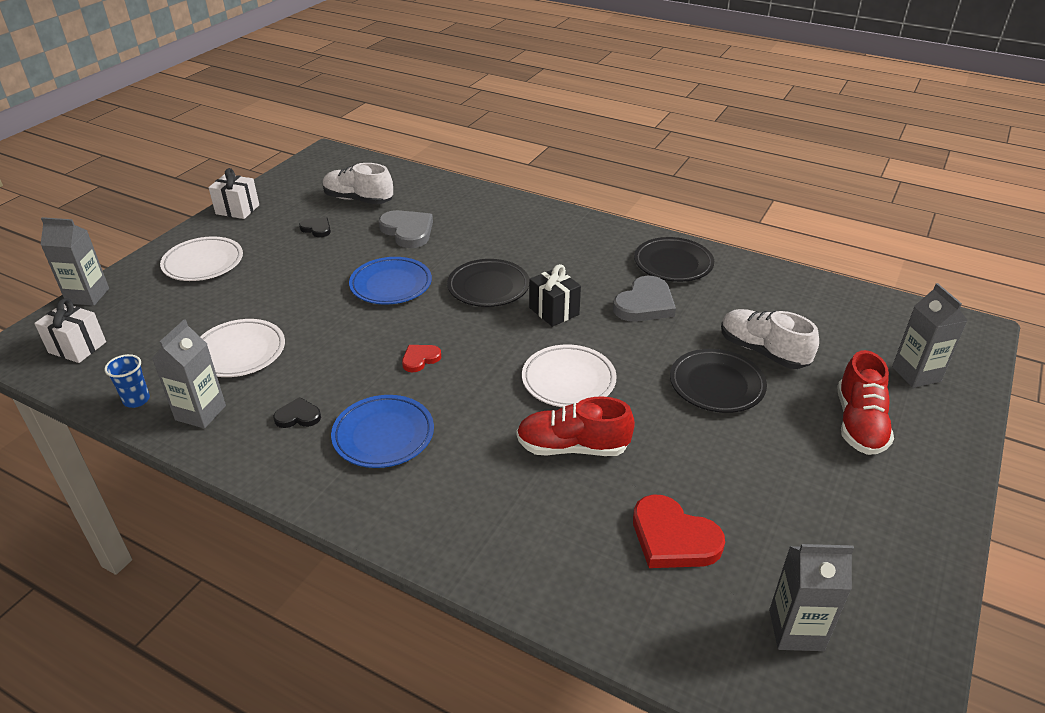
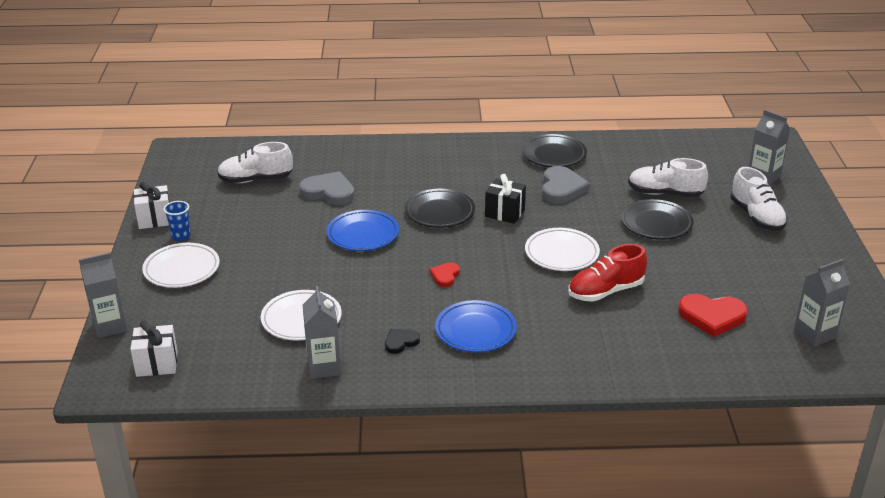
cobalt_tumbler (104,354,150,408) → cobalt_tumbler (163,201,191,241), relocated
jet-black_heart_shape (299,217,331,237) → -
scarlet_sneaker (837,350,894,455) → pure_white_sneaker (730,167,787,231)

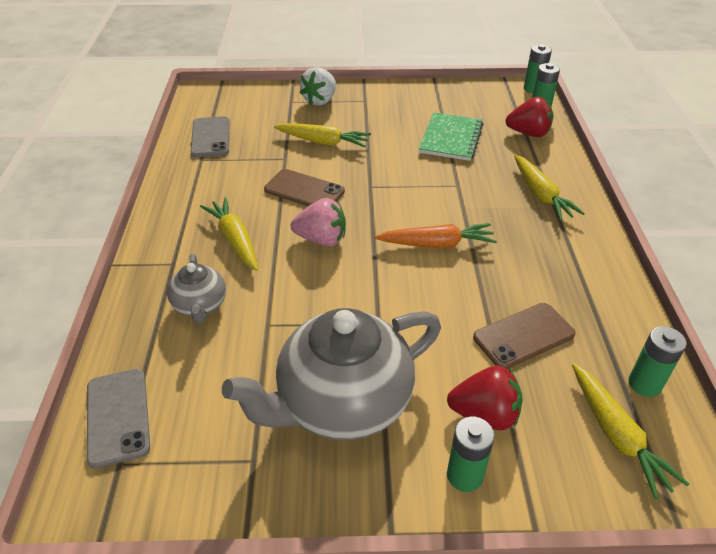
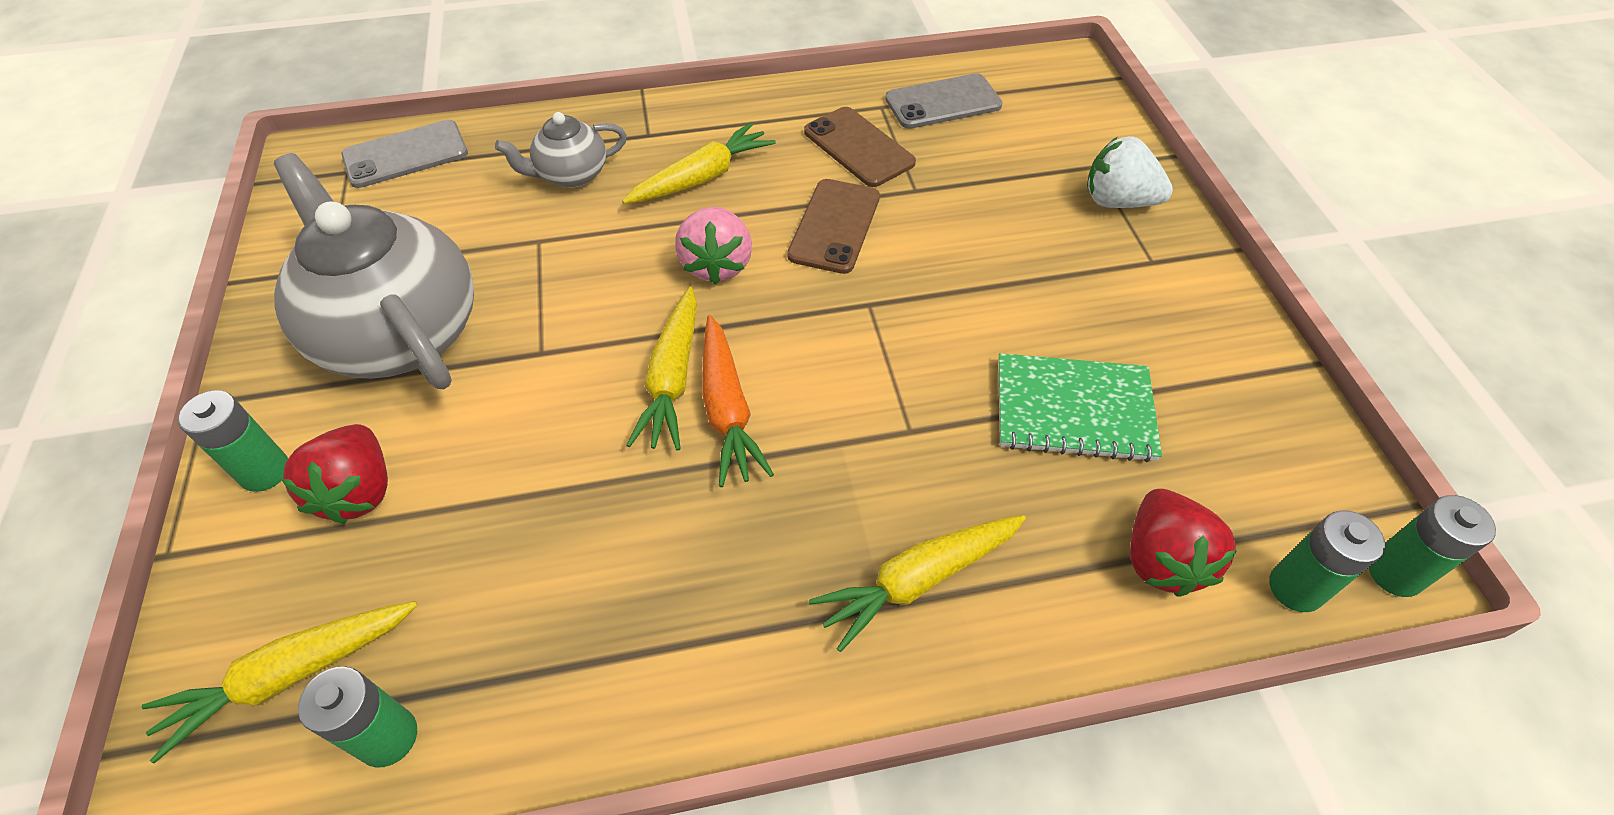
golden_root_vegetable (274,123,371,147) → golden_root_vegetable (626,287,697,451), relocated
russet_smartphone (473,303,576,369) → russet_smartphone (804,107,916,187), relocated

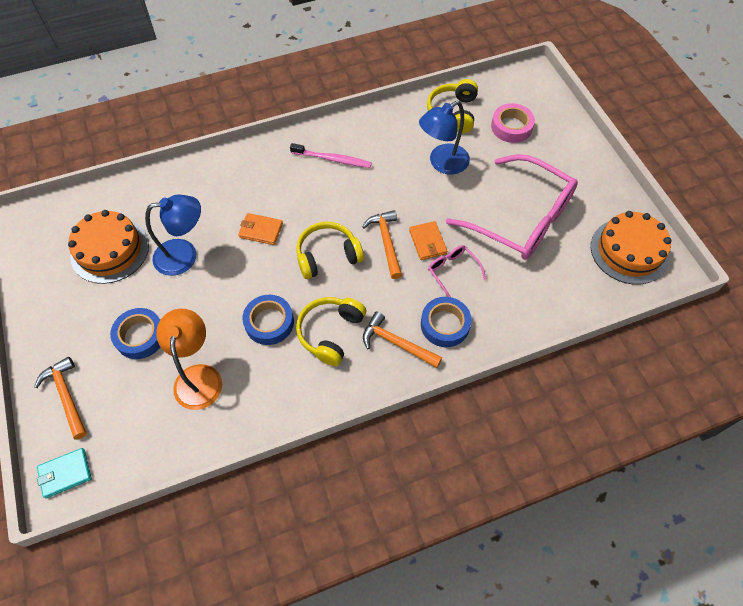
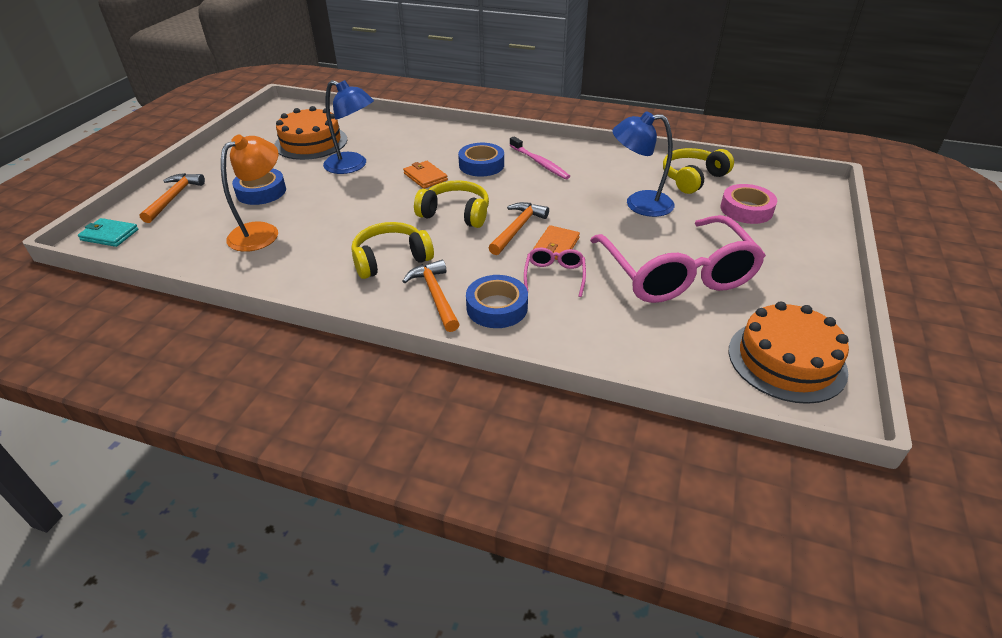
cobalt_sticky_tape (243,295,294,345) → cobalt_sticky_tape (458,143,504,177), relocated

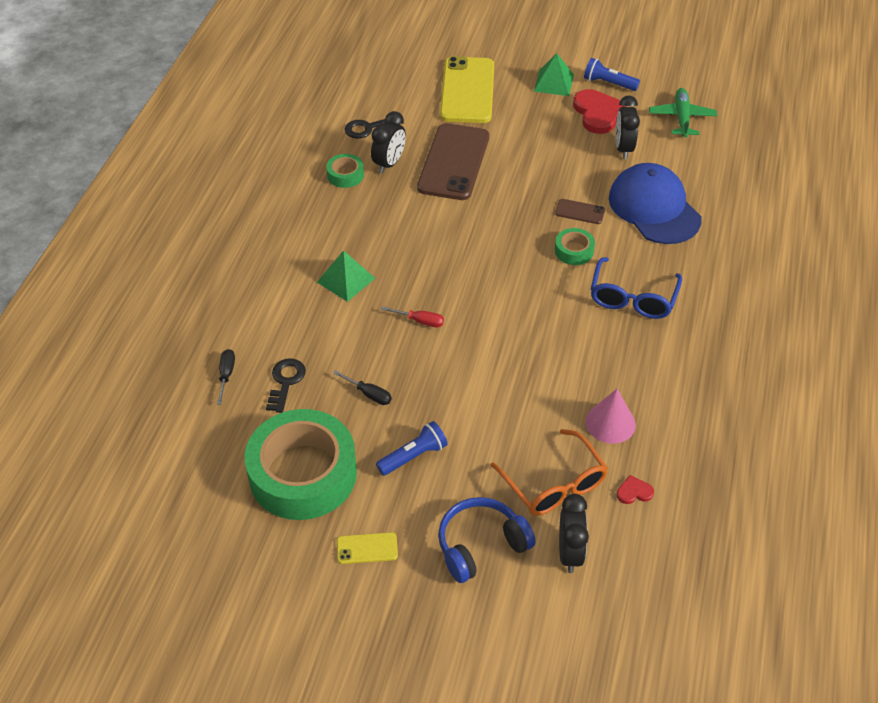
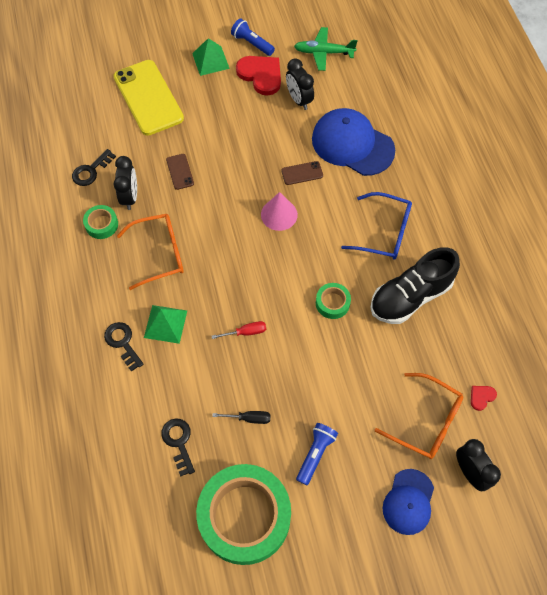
jet-black_screwdriver (217,349,235,404) → -
golden_smartphone (337,532,398,564) → -
russet_smartphone (417,123,489,200) → russet_smartphone (166,154,194,190), x0.43
cobalt_over-ear_headphones (438,497,536,583) → cobalt_baseball_cap (383,469,434,535)
emerald_sticky_tape (555,228,595,265) → emerald_sticky_tape (316,283,351,319), relocated
cobalt_torch (584,58,640,91) → cobalt_torch (231,18,275,56), 45 degrees clockwise
pink_solid_cone (586,389,636,444) → pink_solid_cone (261,192,298,231), relocated
cobalt_glasses (590,257,682,319) → cobalt_glasses (341,192,412,260), 60 degrees counterclockwise
emerald_toy_plane (649,88,717,138) → emerald_toy_plane (294,27,358,71), 60 degrees counterclockwise
- → jet-black_key (104,322,144,372)
- → orange-coloured_glasses (117,214,184,290)
- → jet-black_sneaker (370,247,460,324)

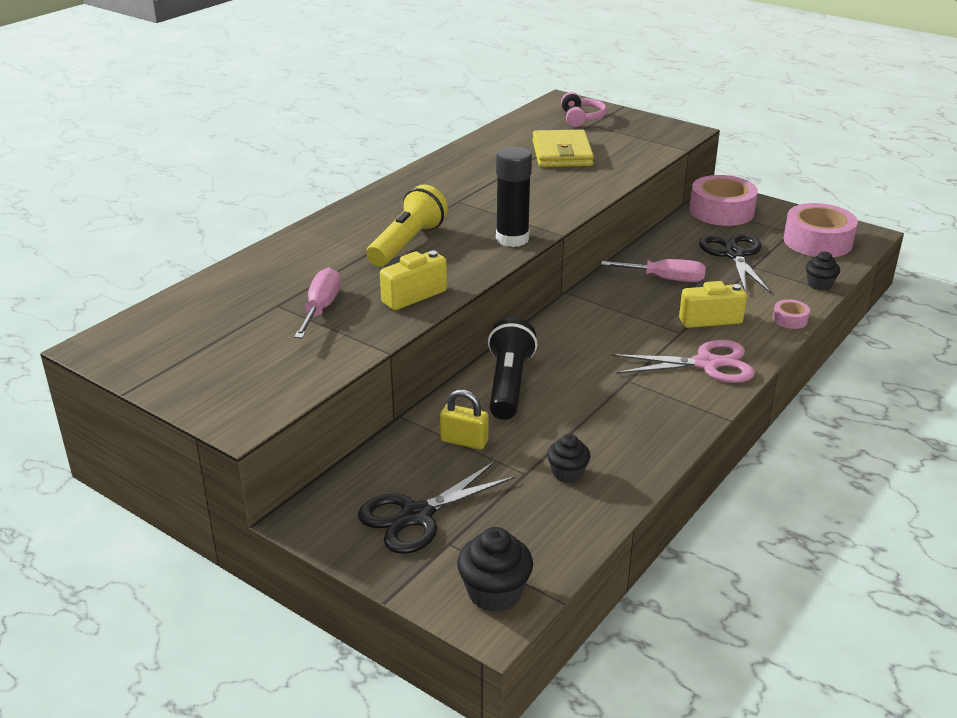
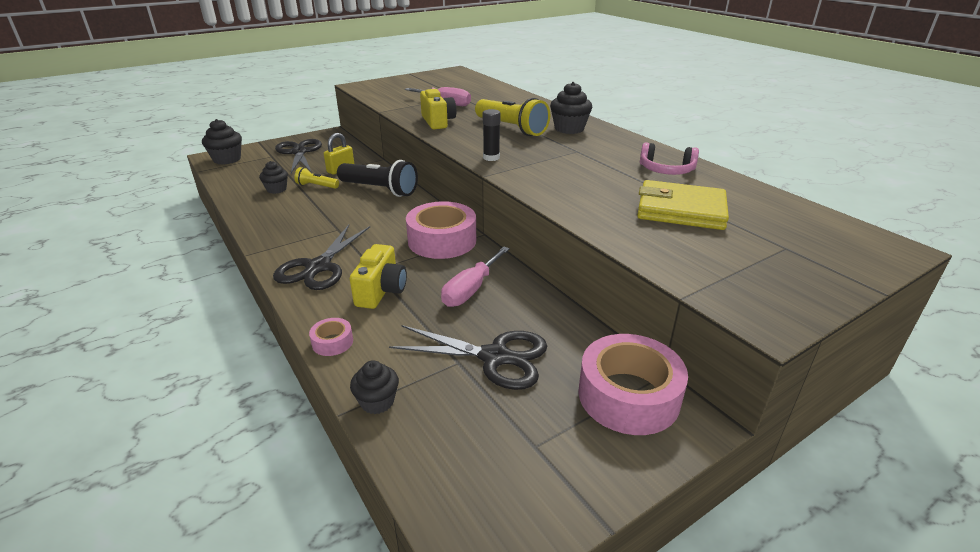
jet-black_glue_stick (496,146,532,247) → jet-black_glue_stick (483,109,501,161), x0.58
pink_over-ear_headphones (561,92,607,127) → pink_over-ear_headphones (640,142,699,175), relocated
pink_pair_of_scissors (612,340,755,383) → jet-black_pair_of_scissors (273,225,370,290)
pink_sticky_tape (783,203,858,257) → pink_sticky_tape (406,201,476,259), relocated
- → golden_torch (295,167,339,189)
- → jet-black_fairy_cake (550,82,592,134)

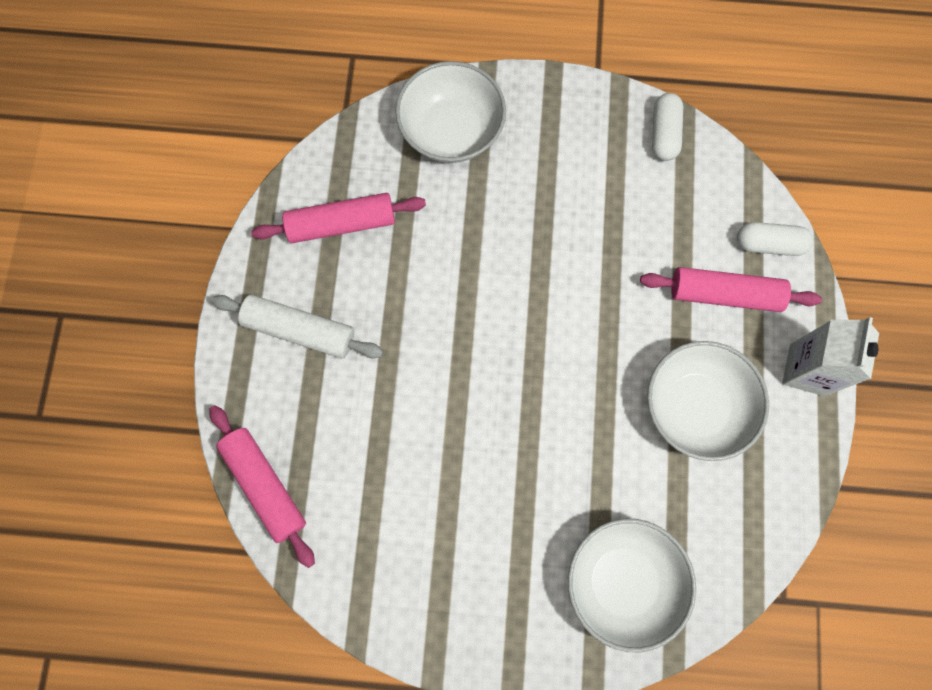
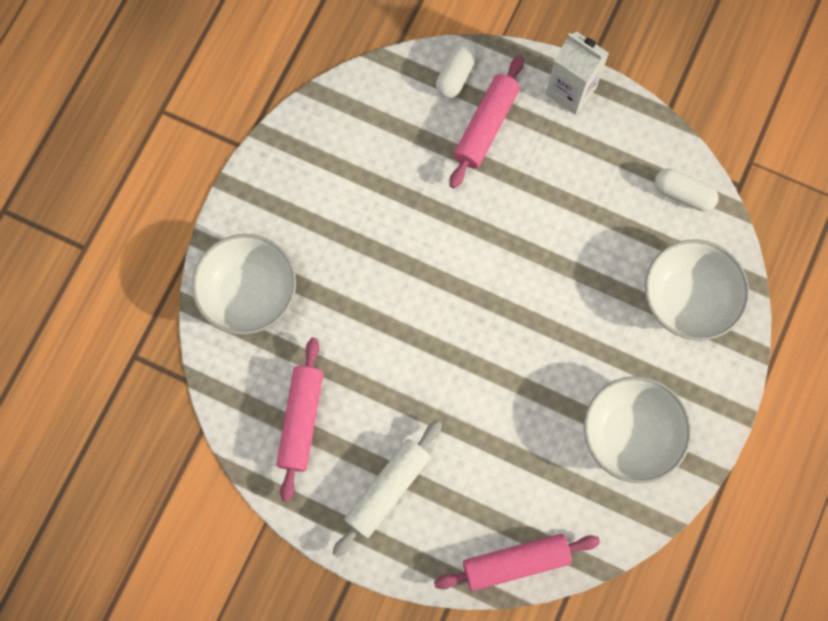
pure_white_serving_bowl (647,341,769,461) → pure_white_serving_bowl (584,376,691,483), relocated
pure_white_pill (652,93,683,161) → pure_white_pill (655,168,719,212), relocated

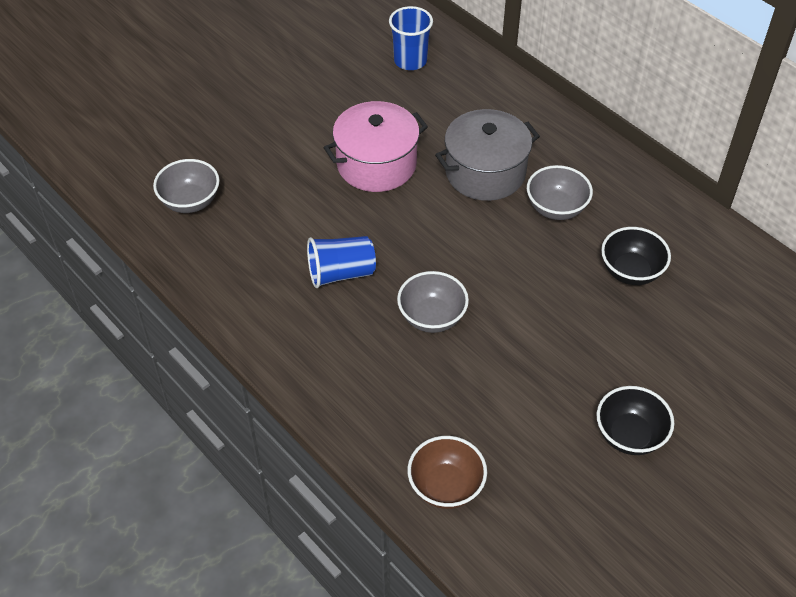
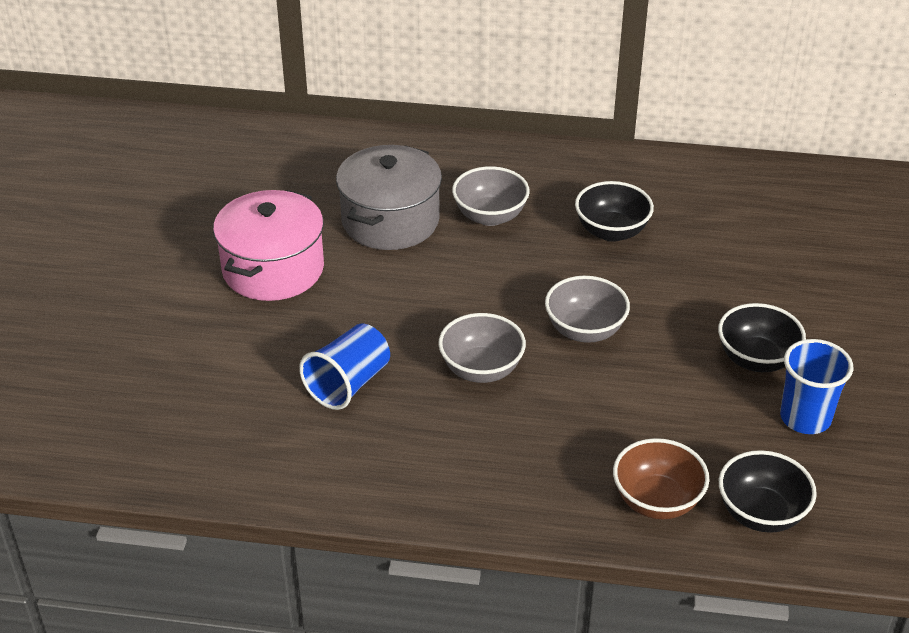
gray_serving_bowl (153,159,220,213) → gray_serving_bowl (545,276,630,343), relocated
cobalt_tumbler (389,6,433,70) → cobalt_tumbler (780,339,854,434), relocated
- → jet-black_serving_bowl (719,450,817,533)

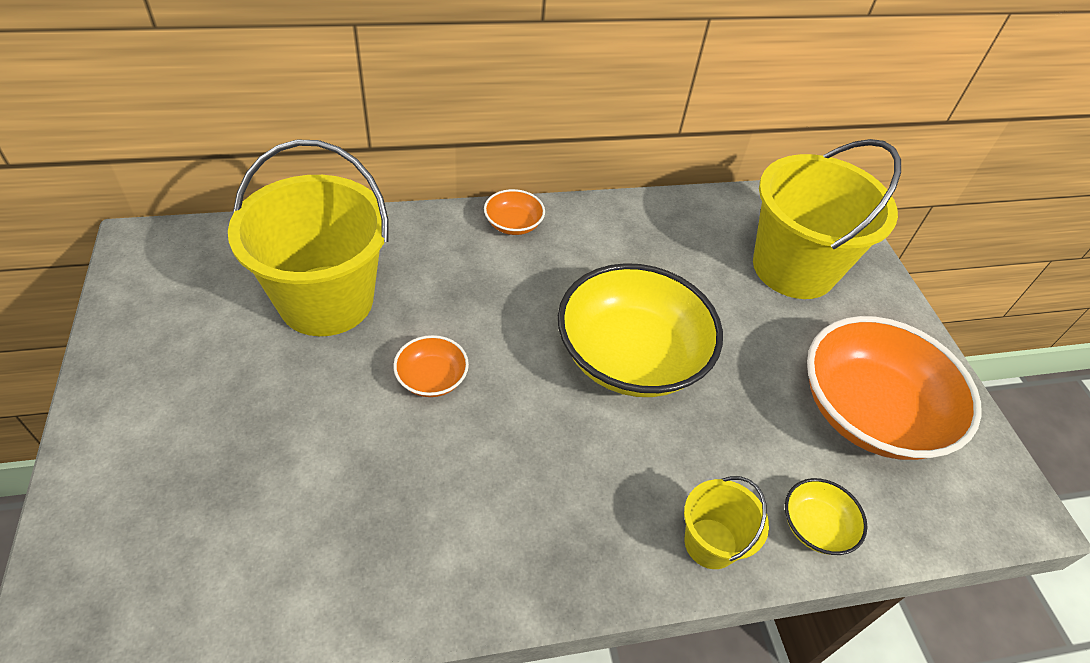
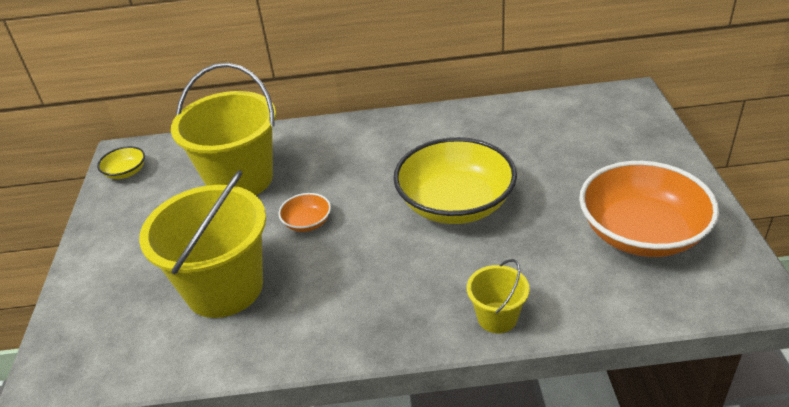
orange-coloured_serving_bowl (484,189,545,235) → -
golden_sand_bucket (753,139,901,299) → golden_sand_bucket (139,170,266,318), relocated
golden_serving_bowl (785,478,867,555) → golden_serving_bowl (97,146,145,179), relocated

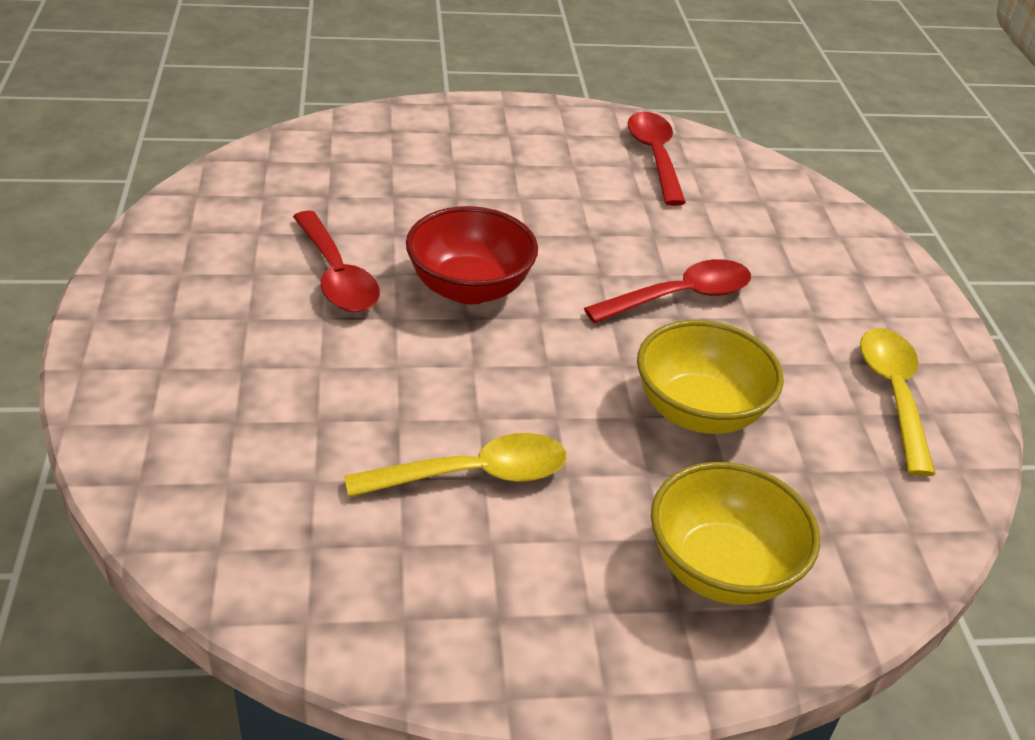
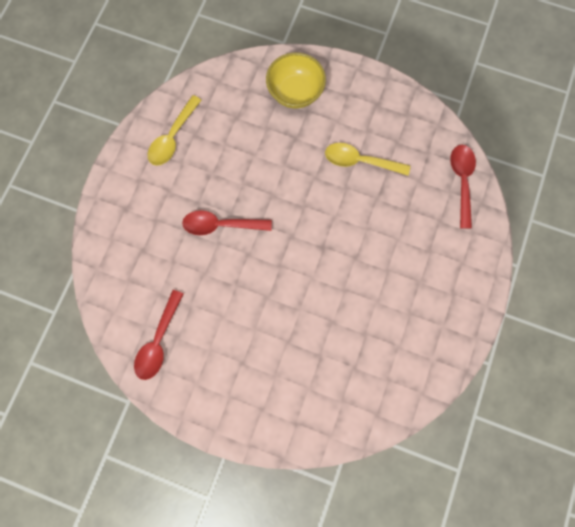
scarlet_spoon (293,210,380,312) → scarlet_spoon (450,145,476,229), relocated
scarlet_serving_bowl (406,206,538,304) → -
golden_serving_bowl (637,320,784,434) → -

